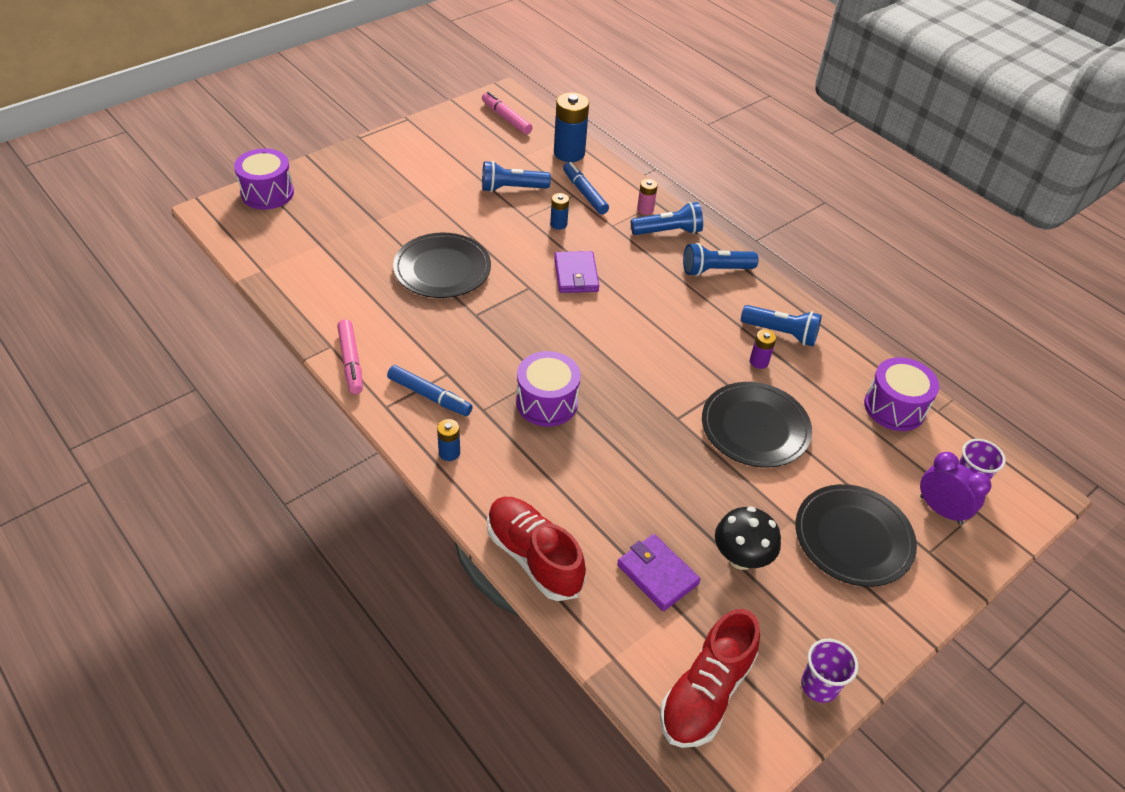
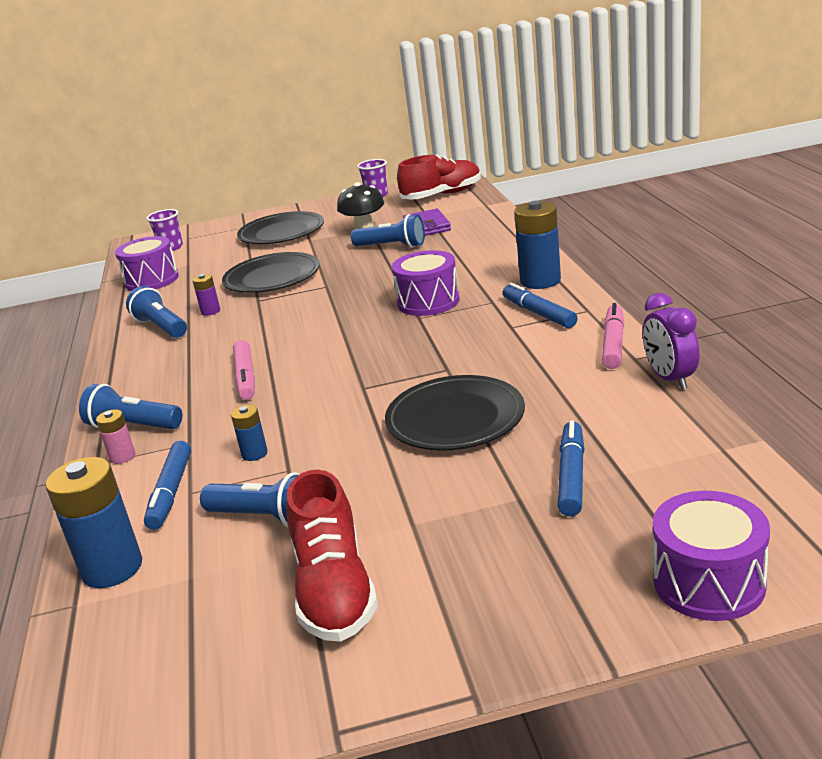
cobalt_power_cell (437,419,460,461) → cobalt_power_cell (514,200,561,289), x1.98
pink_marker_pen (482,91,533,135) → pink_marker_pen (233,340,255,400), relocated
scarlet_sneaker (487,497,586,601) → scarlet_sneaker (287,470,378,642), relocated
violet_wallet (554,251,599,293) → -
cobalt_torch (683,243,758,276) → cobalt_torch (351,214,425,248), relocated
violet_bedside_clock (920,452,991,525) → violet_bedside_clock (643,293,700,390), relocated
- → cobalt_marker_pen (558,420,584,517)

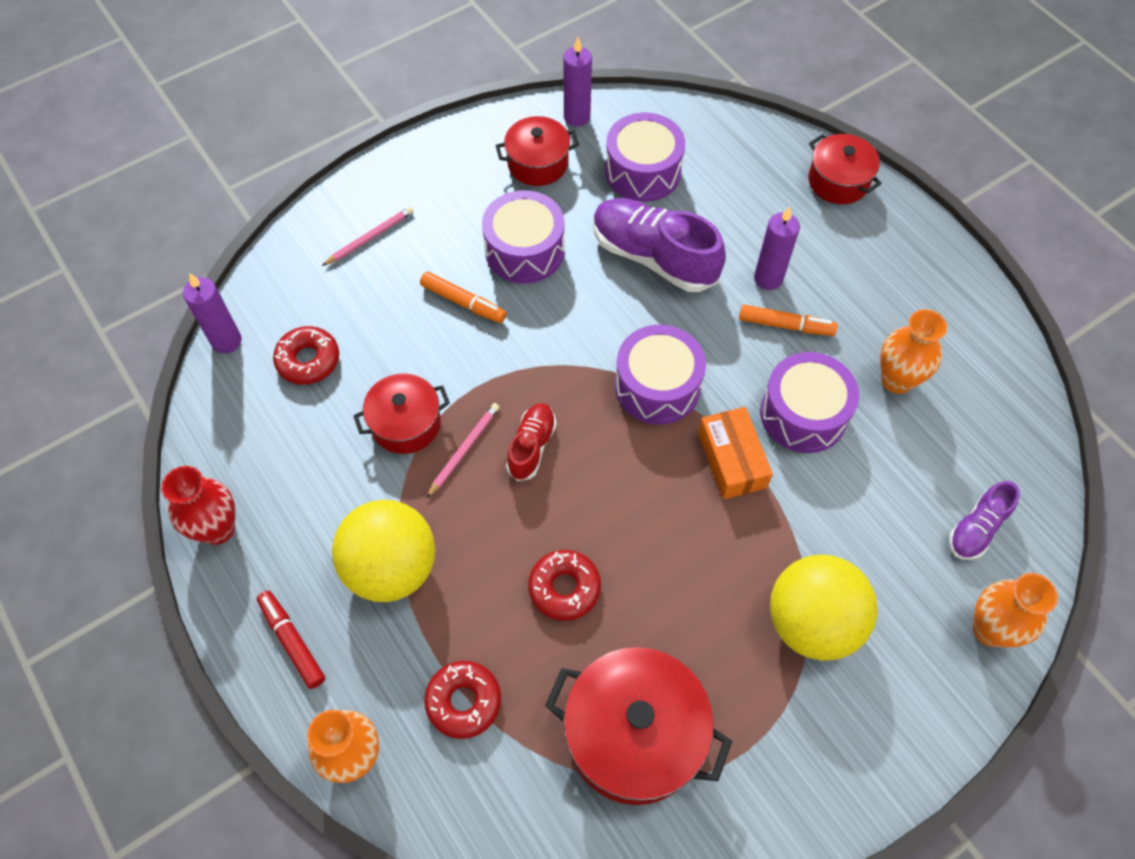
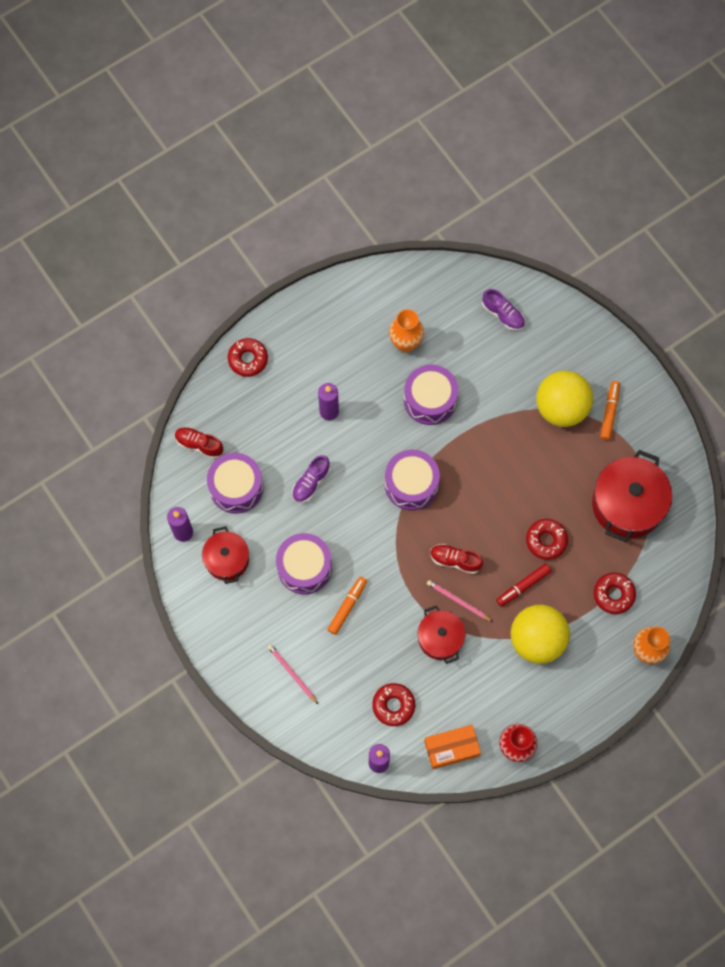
scarlet_marker_pen (257,591,325,689) → scarlet_marker_pen (496,563,552,607), relocated
violet_sneaker (593,198,726,292) → violet_sneaker (292,455,330,503), x0.54
orange-coloured_parcel (698,407,773,500) → orange-coloured_parcel (424,725,481,769), relocated
orange-coloured_marker_pen (739,305,838,336) → orange-coloured_marker_pen (600,381,620,440), relocated
scarlet_cooking_pot (808,134,882,204) → scarlet_glazed_donut (228,338,268,377)
orange-coloured_vase (973,573,1058,647) → -
- → scarlet_sneaker (175,427,223,459)

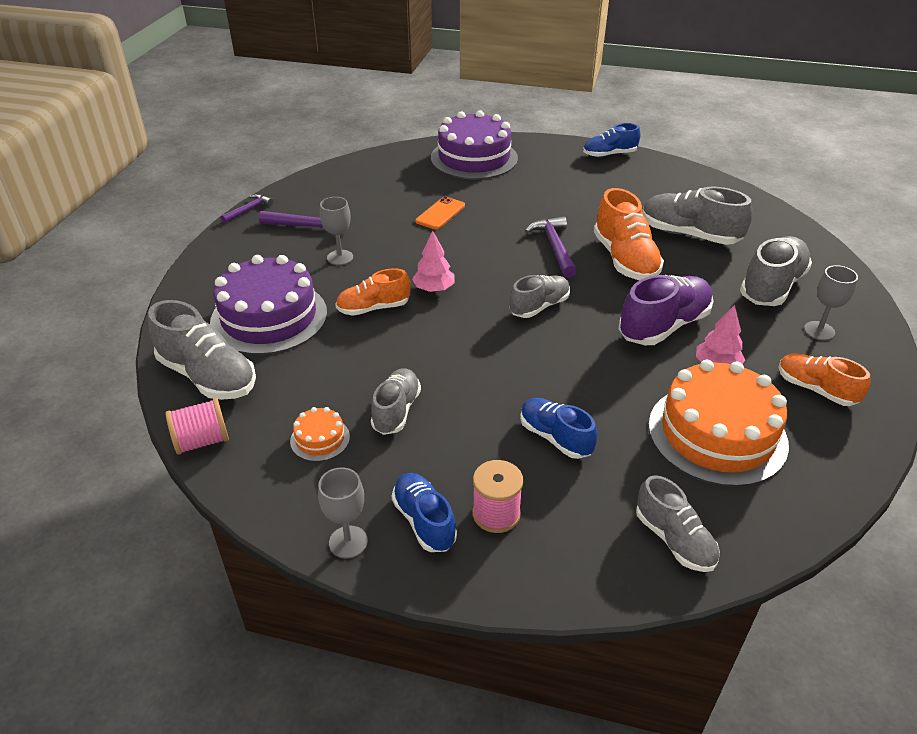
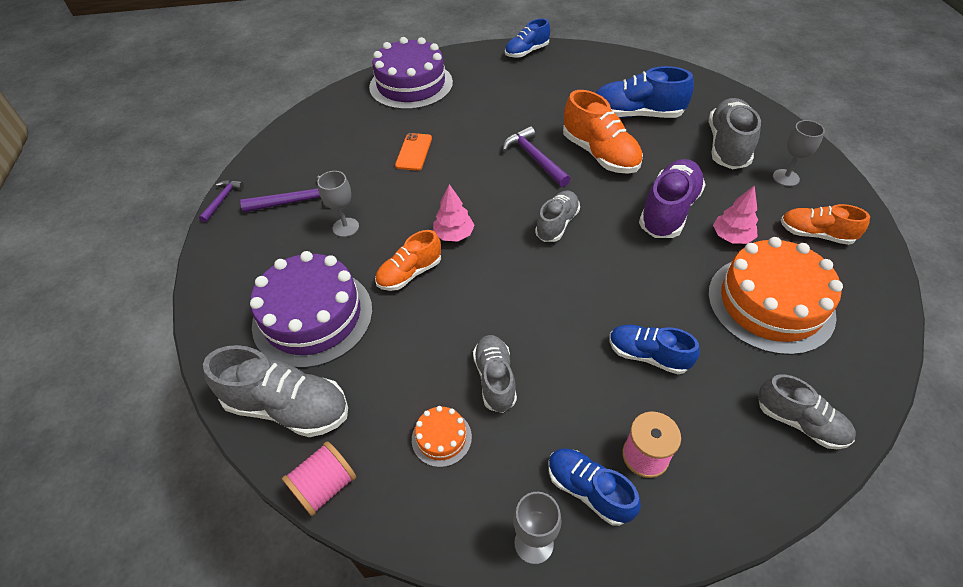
gray_sneaker (642,186,752,245) → cobalt_sneaker (596,66,694,118)

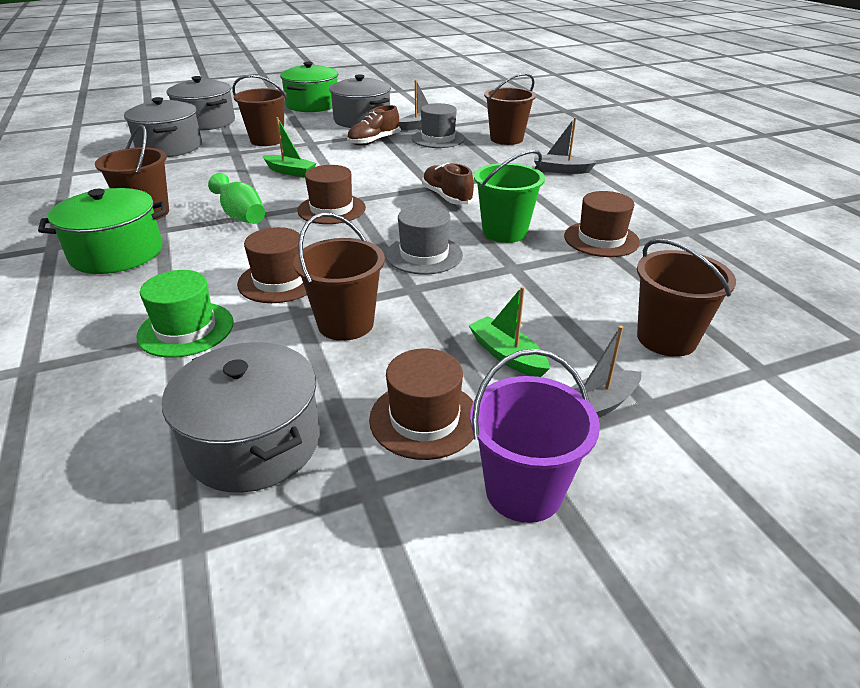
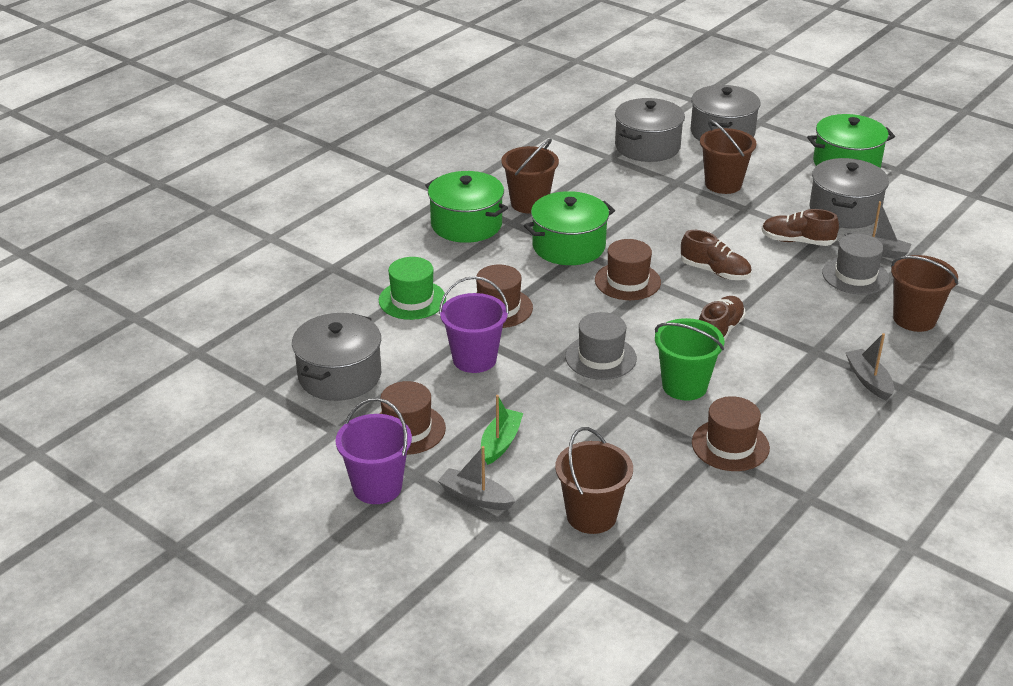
emerald_vase (208,173,265,224) → emerald_cooking_pot (524,191,615,265)
emerald_toy_boat (262,117,316,178) → -
russet_sand_bucket (293,213,385,341) → violet_sand_bucket (439,276,509,373)
- → russet_sneaker (681,230,752,280)

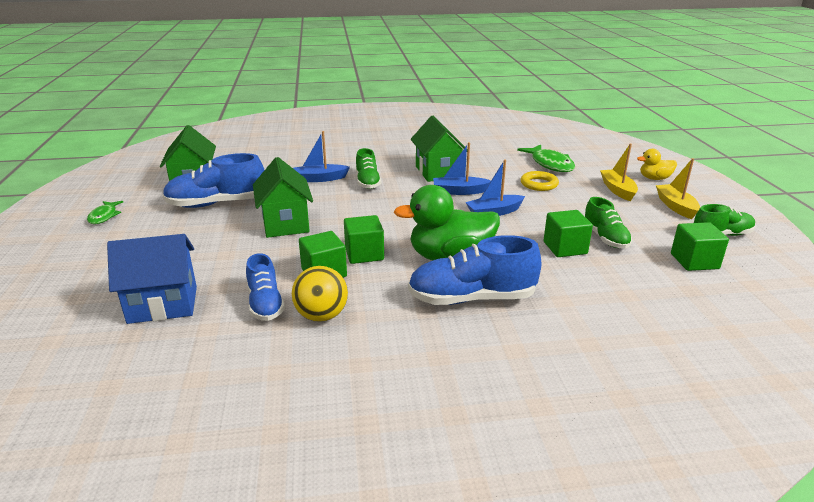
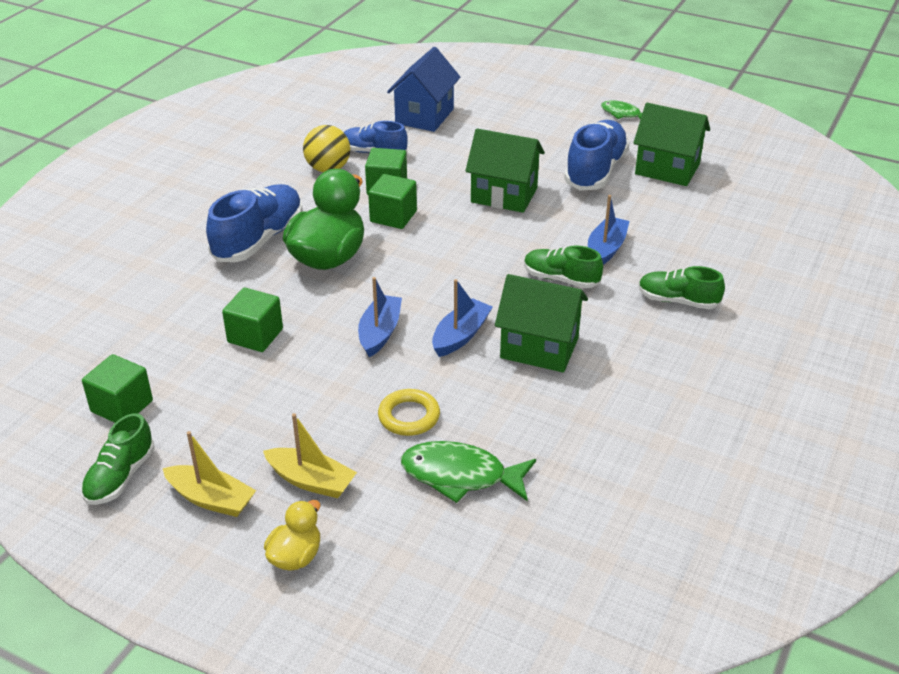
emerald_sneaker (585,197,632,249) → emerald_sneaker (638,266,725,309), relocated

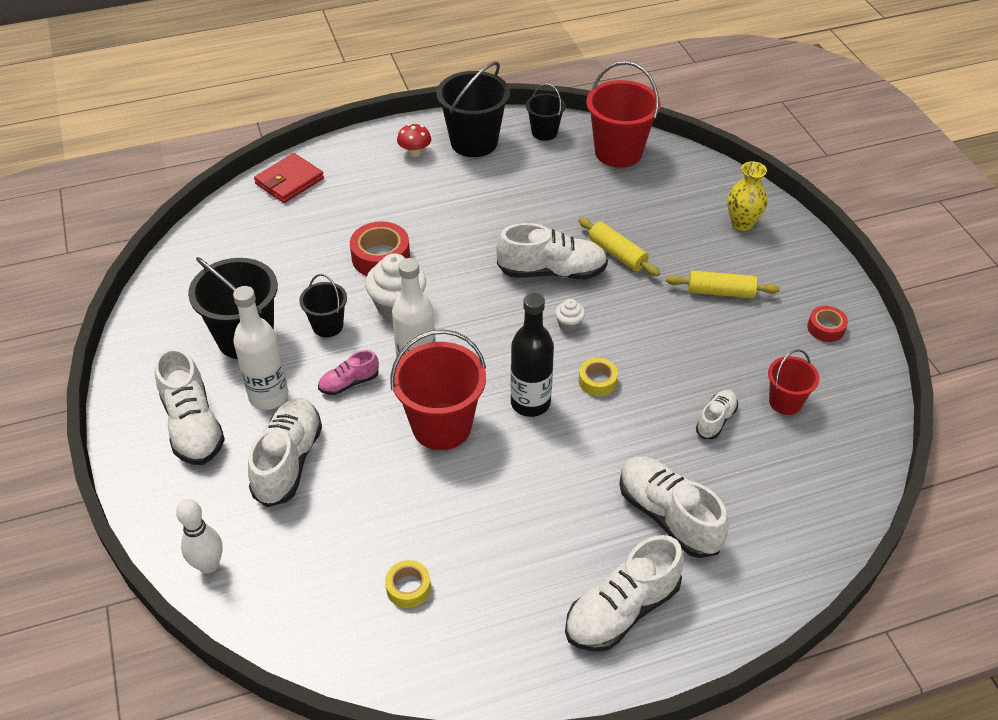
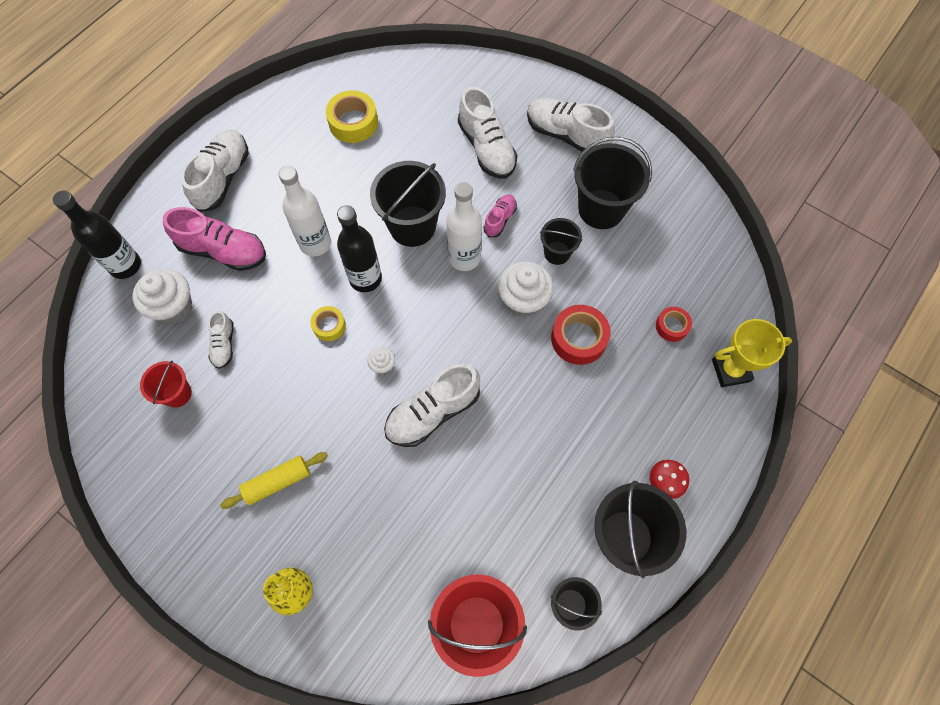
pure_white_skittle (176,499,223,574) → -
pure_white_drink_bottle (233,286,288,410) → pure_white_drink_bottle (278,166,331,256), relocated
scarlet_wallet (254,153,324,203) → golden_trophy (712,319,792,387)
golden_sticky_tape (385,560,431,608) → golden_sticky_tape (326,90,378,143), x1.69
scarlet_sand_bucket (390,330,486,450) → jet-black_sand_bucket (370,161,446,247)
golden_dough_roller (578,218,660,276) → -
pure_white_sneaker (619,457,729,558) → pink_sneaker (162,207,266,271)
scarlet_sticky_tape (807,306,848,342) → scarlet_sticky_tape (656,307,692,342), relocated
- → jet-black_drink_bottle (53,191,141,279)
- → pure_white_fairy_cake (132,268,192,324)

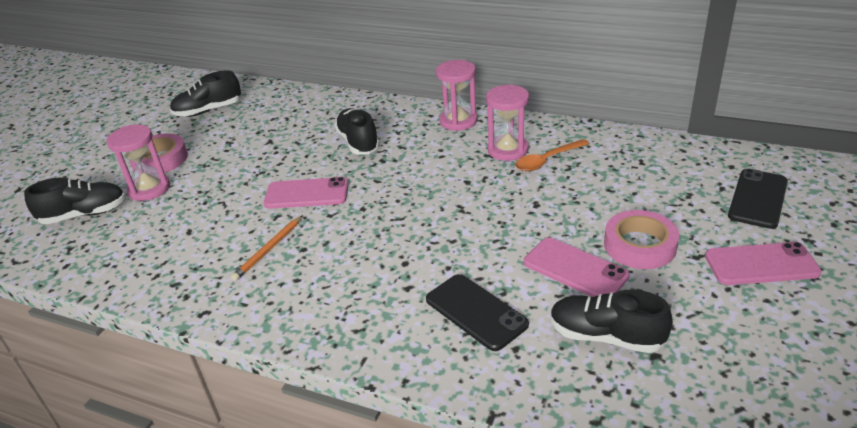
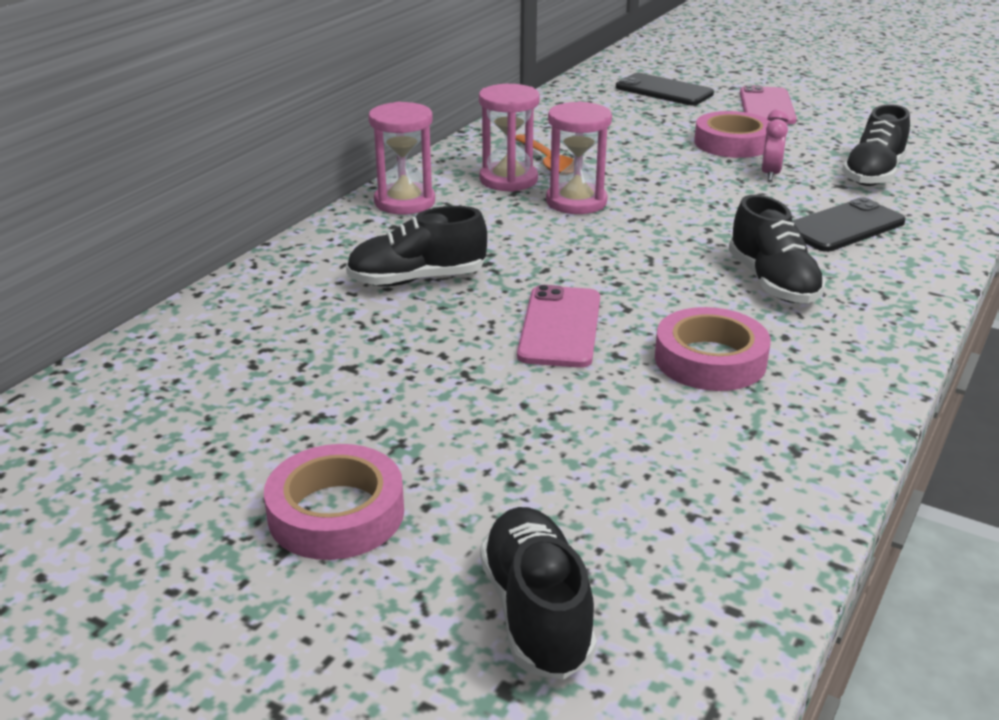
pink_sandglass (106,124,170,201) → pink_sandglass (546,101,612,214), relocated
jet-black_sneaker (170,70,241,117) → jet-black_sneaker (729,195,826,303), relocated
orange-coloured_pencil (231,215,303,281) → pink_sticky_tape (655,307,771,391)
pink_smartphone (524,238,630,297) → pink_bedside_clock (762,109,789,181)

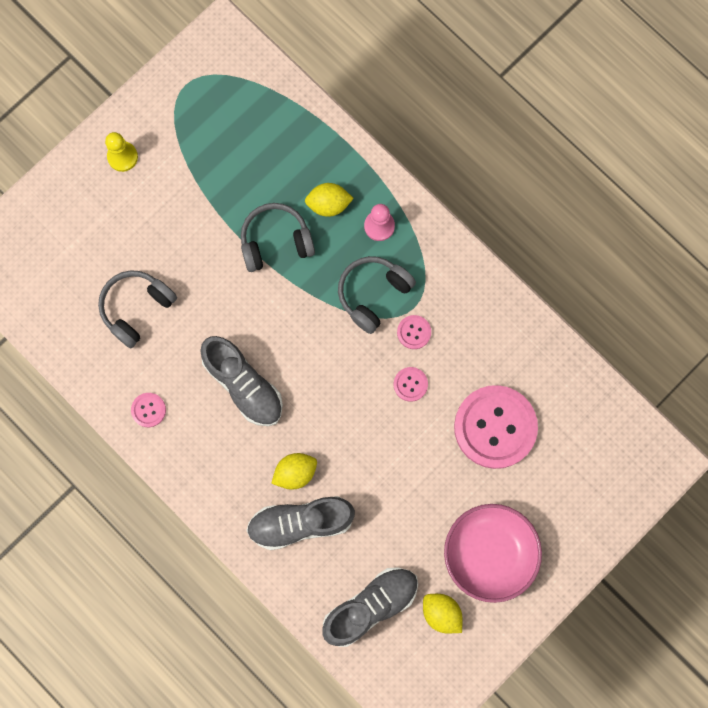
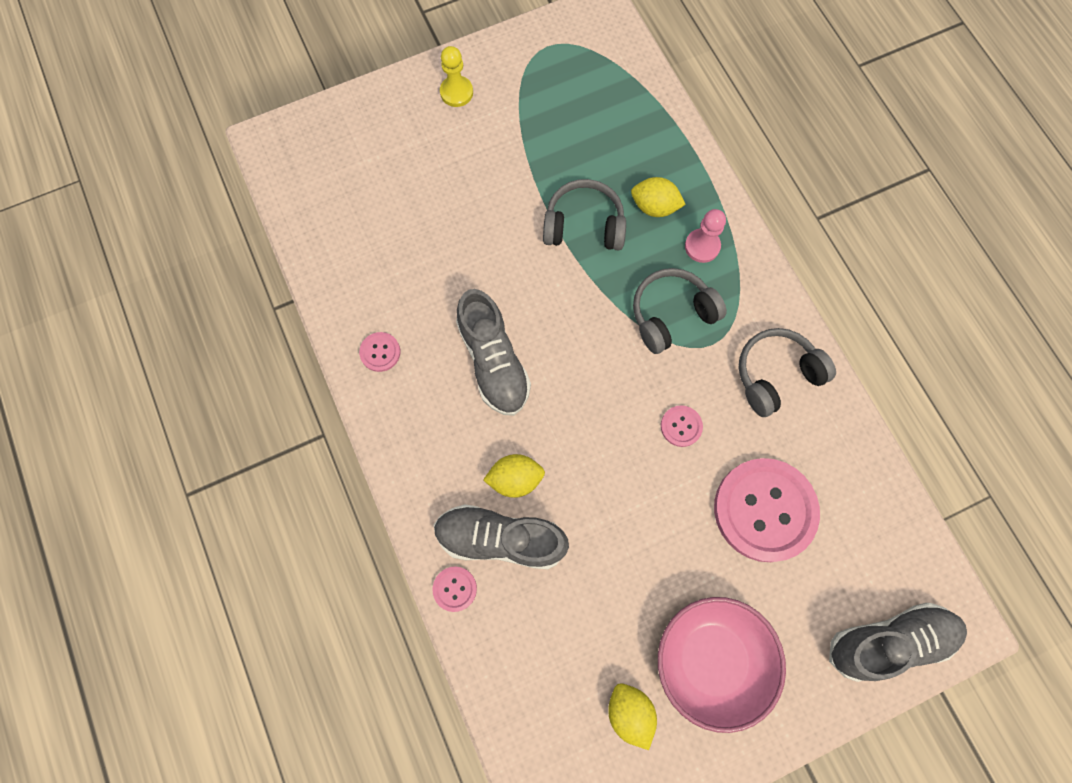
gray_over-ear_headphones (98,270,177,348) → gray_over-ear_headphones (739,328,836,417), relocated
gray_sneaker (322,567,418,647) → gray_sneaker (829,603,967,682), relocated
pink_shirt_button (397,315,431,349) → pink_shirt_button (433,567,477,612), relocated

